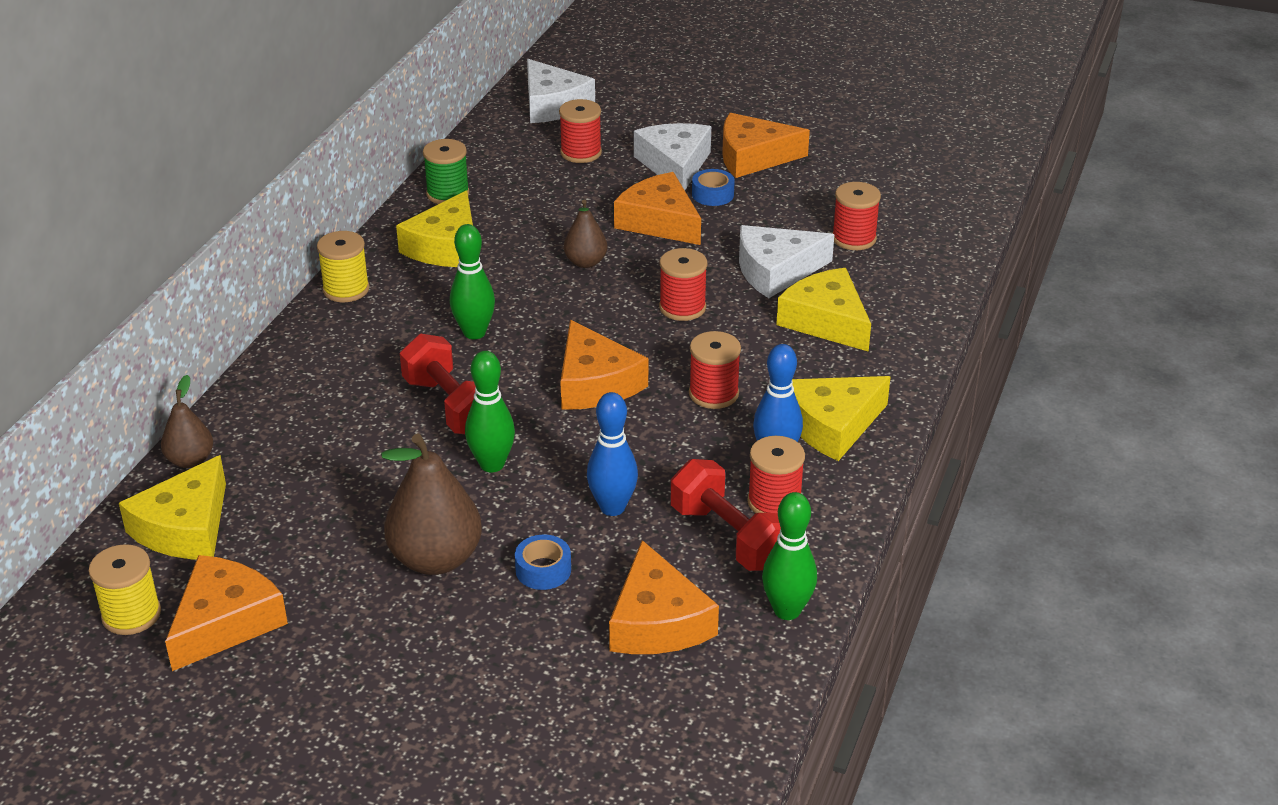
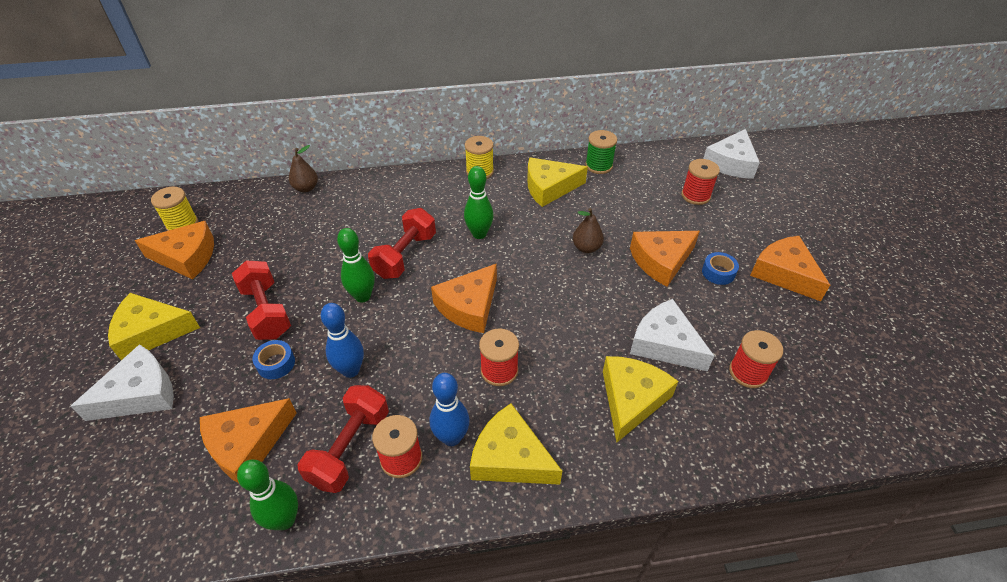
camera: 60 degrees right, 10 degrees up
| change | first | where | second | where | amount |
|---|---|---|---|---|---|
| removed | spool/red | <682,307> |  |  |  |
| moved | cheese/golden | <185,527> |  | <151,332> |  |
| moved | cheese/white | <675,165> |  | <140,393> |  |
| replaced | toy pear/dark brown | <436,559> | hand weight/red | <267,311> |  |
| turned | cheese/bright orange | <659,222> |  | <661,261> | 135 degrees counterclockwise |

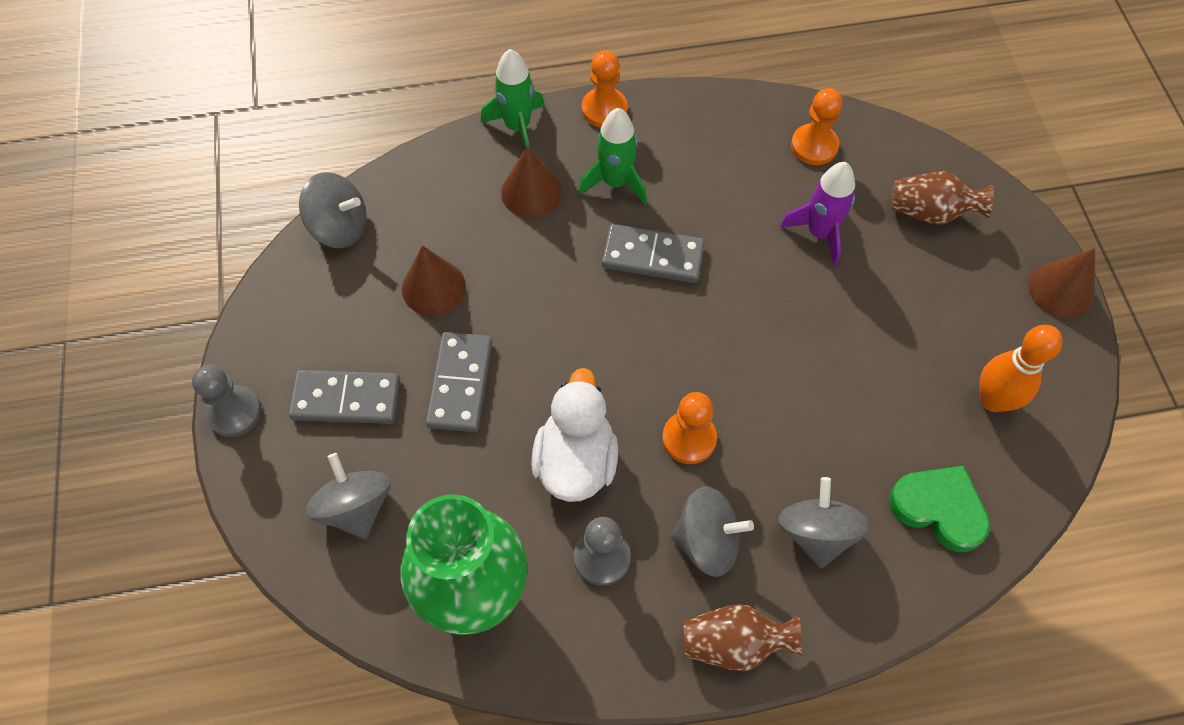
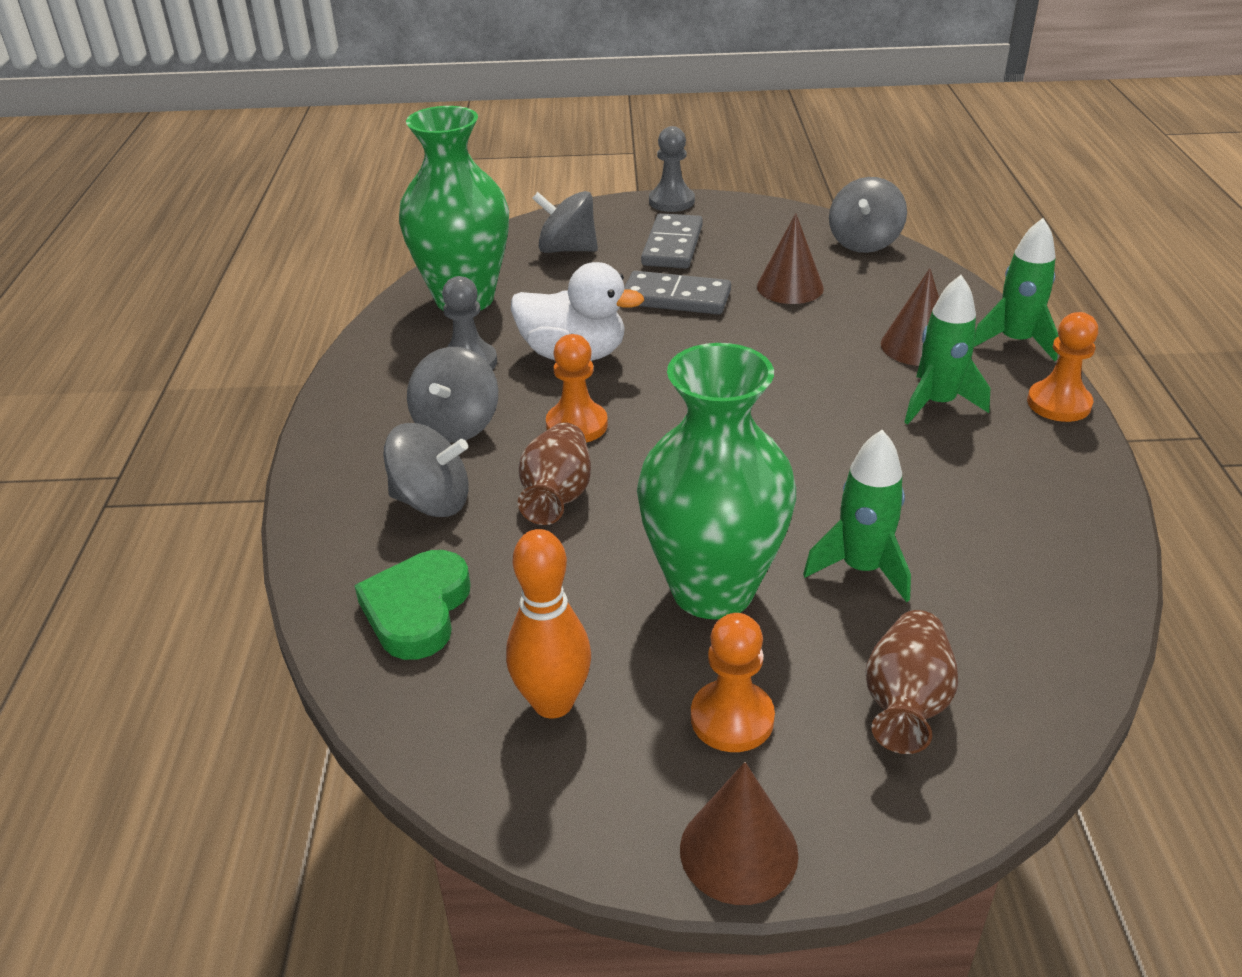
camera: 100 degrees right, 25 degrees down
| change | first | where | second | where | amount |
|---|---|---|---|---|---|
| removed | domino/gray | <653,256> |  |  |  |
| added |  |  | flower vase/green | <712,590> |  |
| moved | flower vase/dark brown | <734,643> |  | <557,496> |  |
| moved | chess pawn/bright orange | <814,146> |  | <732,718> |  |
| recoloured | spaceship/purple | <819,233> | spaceship/green | <861,568> |  |
| turned | spinning top/gray | <356,507> |  | <567,249> | 150 degrees counterclockwise |
| turned | heart/green | <939,509> |  | <417,610> | 150 degrees clockwise |

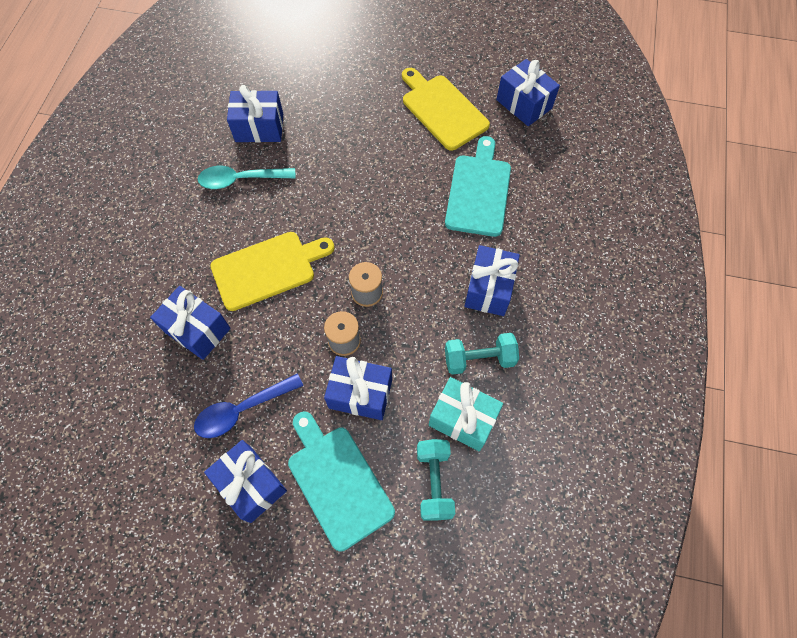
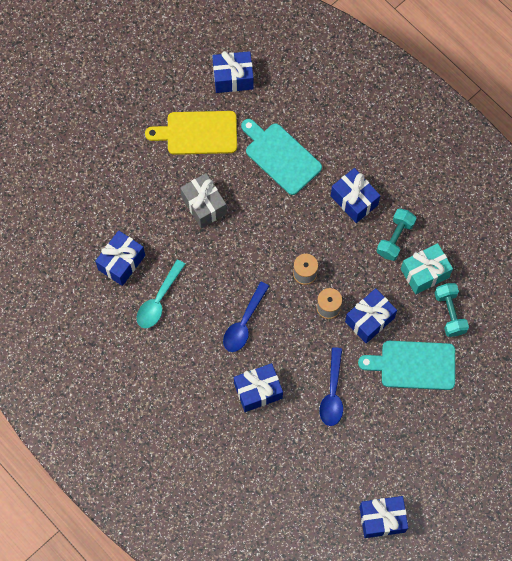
camera: 55 degrees left, 5 degrees up
| change | first | where | second | where | amount |
|---|---|---|---|---|---|
| added |  |  | gift/gray | <204,205> |  |
| moved | gift/royal blue | <251,484> |  | <382,519> |  |
| replaced | chopping board/golden | <268,269> | teaspoon/royal blue | <244,323> |  |
| turned | hand weight/aqua | <434,482> |  | <449,313> | 45 degrees clockwise |

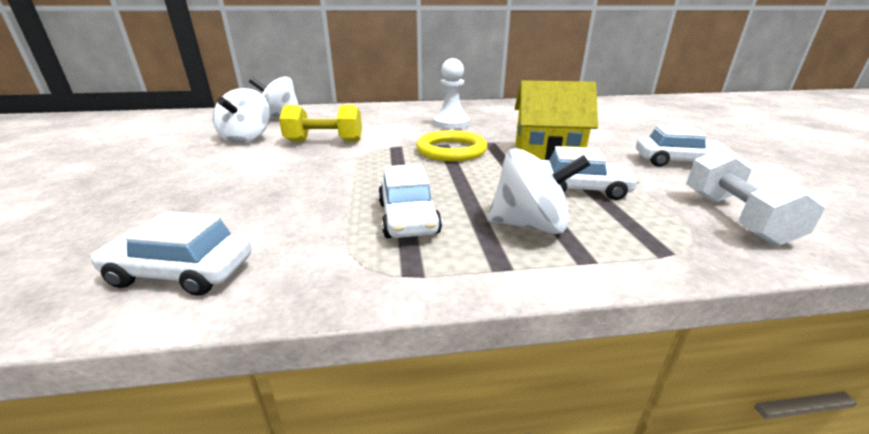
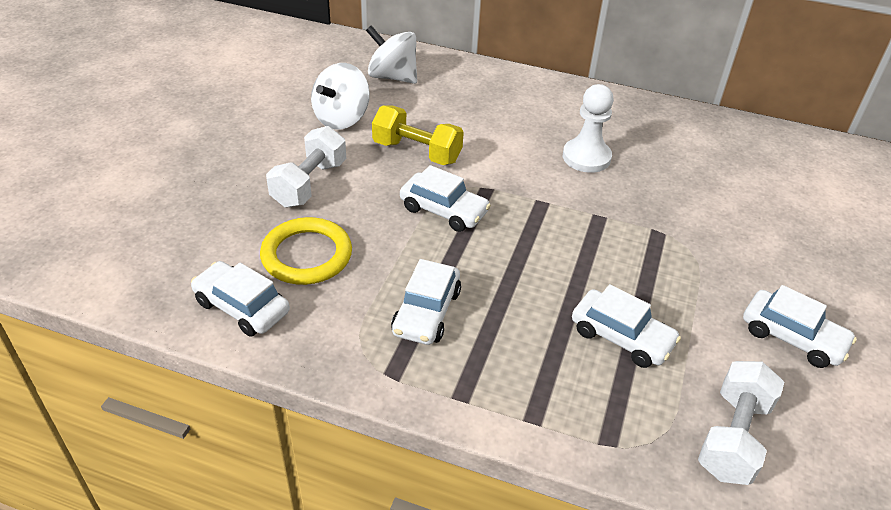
camera: 25 degrees right, 15 degrees up
| change | first | where | second | where | amount |
|---|---|---|---|---|---|
| removed | spinning top/white | <530,225> |  |  |  |
| removed | house/golden | <547,154> |  |  |  |
| added |  |  | hand weight/white | <309,184> |  |
| added |  |  | automobile/white | <444,210> |  |
| moved | hoop/golden | <451,150> |  | <306,255> |  |

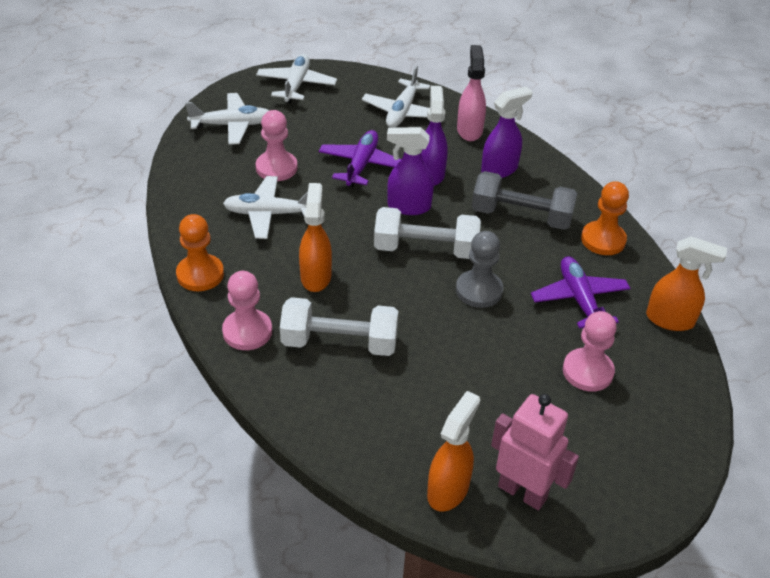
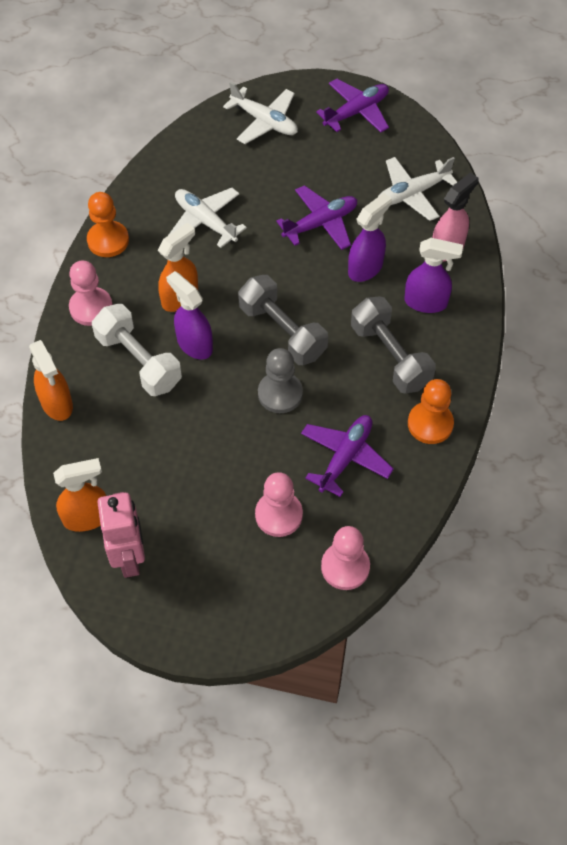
camera: 45 degrees right, 15 degrees up
| change | first | where | second | where | amount |
|---|---|---|---|---|---|
| moved | chess pawn/rose-pink | <276,168> |  | <345,567> |  |
| moved | sprayer/purple | <408,207> |  | <194,344> |  |
| moved | sprayer/bright orange | <670,320> |  | <57,404> |  |
| recoloured | plane/white | <296,85> | plane/purple | <356,112> |  |
| recoloured | hand weight/white | <425,249> | hand weight/gray | <282,331> |  |

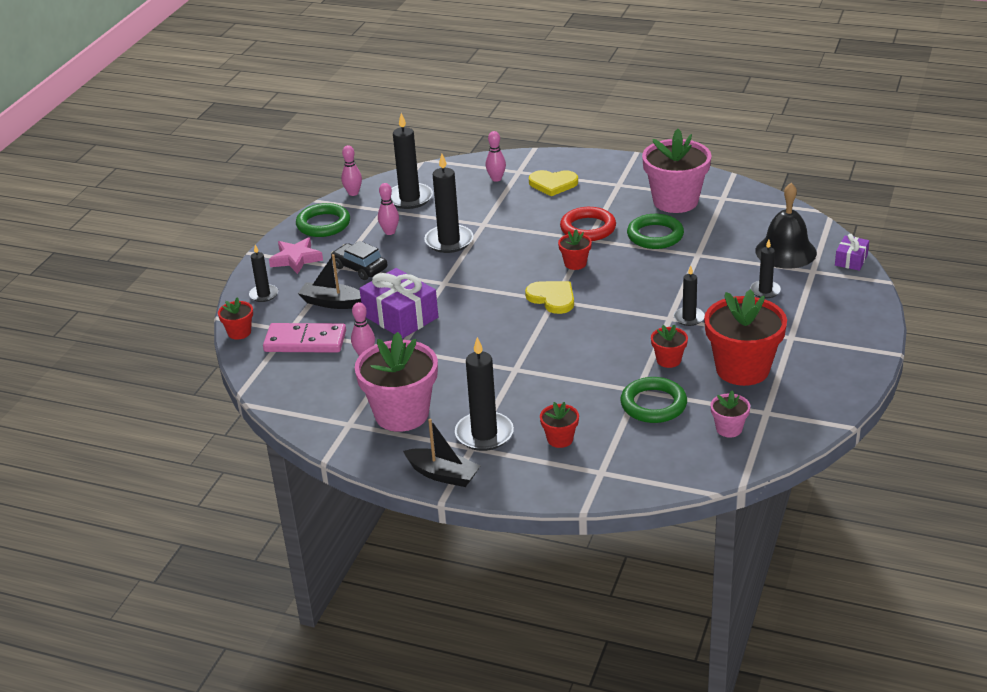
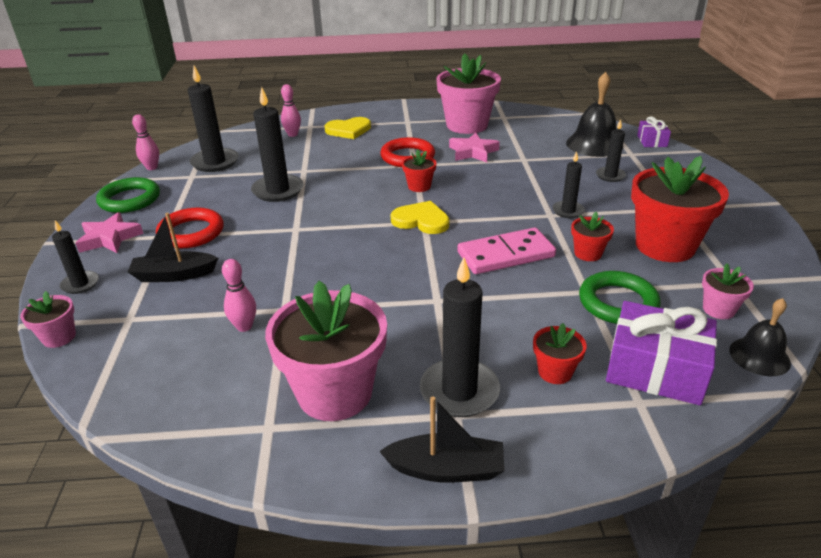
camera: 25 degrees left, 0 degrees up
| change | first | where | second | where | amount |
|---|---|---|---|---|---|
| removed | tenpin/rose-pink | <390,232> |  |  |  |
| added |  |  | bell/jet-black | <759,356> |  |
| moved | domino/rose-pink | <305,342> |  | <506,255> |  |
| moved | gift/purple | <400,316> |  | <655,369> |  |
| replaced | automobile/jet-black | <360,268> | hoop/red | <191,233> |  |
| replaced | hoop/green | <655,235> | five-pointed star/rose-pink | <473,152> |  |
| recoloured | flower pot/red | <239,332> | flower pot/rose-pink | <59,337> |  |

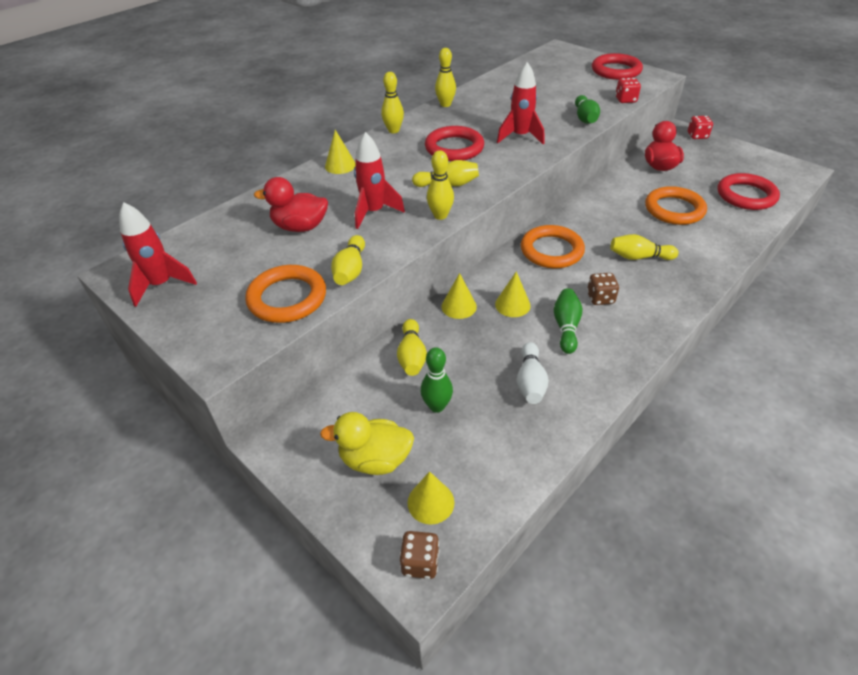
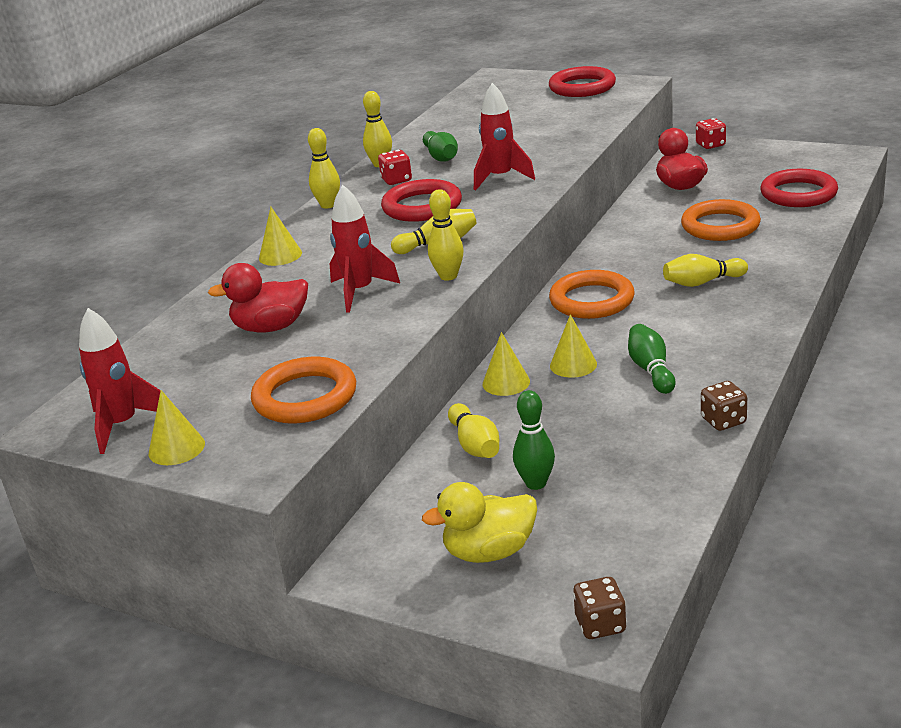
camera: 15 degrees left, 15 degrees down
| change | first | where | second | where | amount |
|---|---|---|---|---|---|
| removed | tenpin/golden | <350,270> |  |  |  |
| removed | tenpin/white | <530,382> |  |  |  |
| moved | cone/golden | <430,502> |  | <176,448> |  |
| moved | tenpin/green | <585,118> |  | <441,157> |  |
| moved | die/dark brown | <600,298> |  | <723,421> |  |
| moved | die/red | <625,100> |  | <396,180> |  |

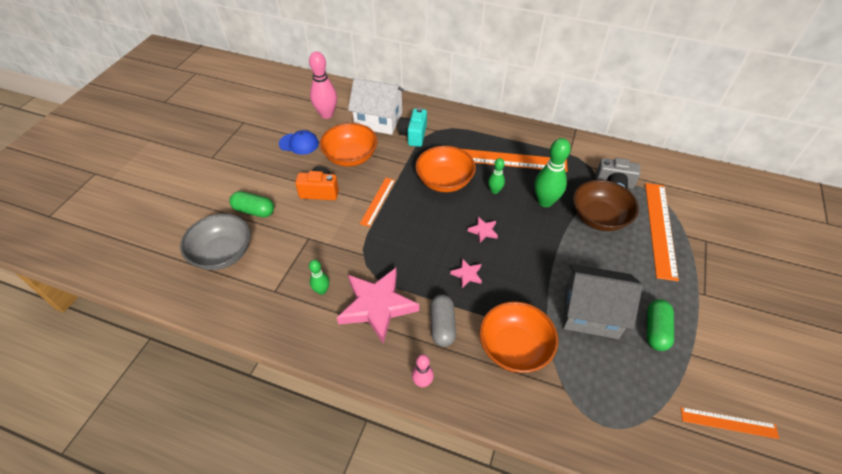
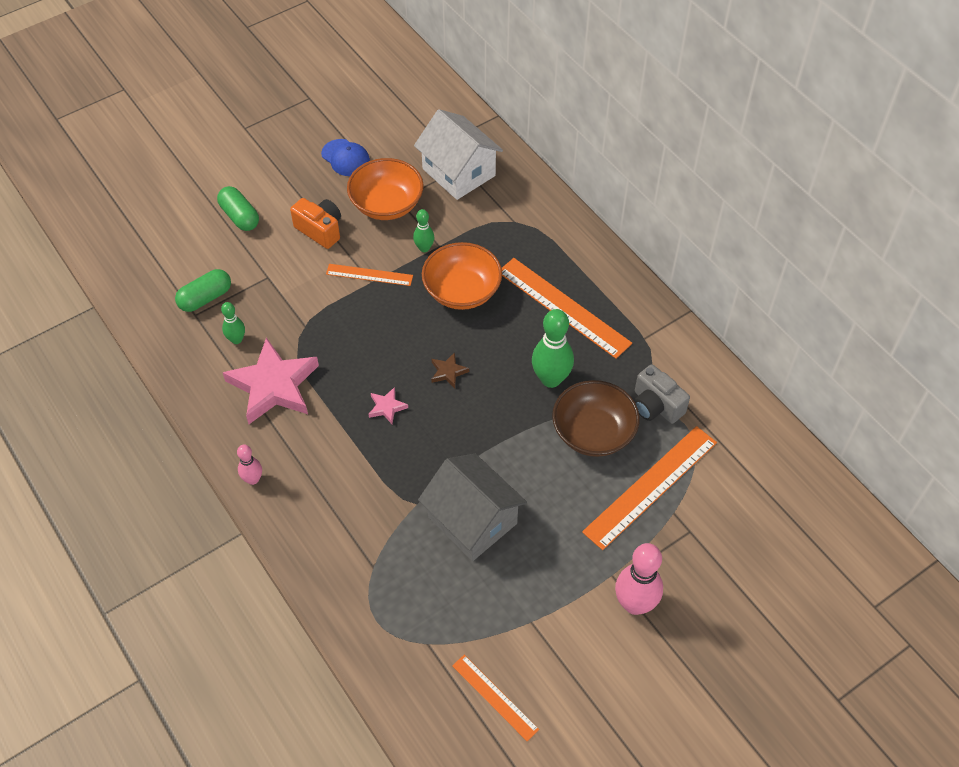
camera: 35 degrees right, 5 degrees up
| change | first | where | second | where | amount |
|---|---|---|---|---|---|
| removed | bowl/gray | <223,254> |  |  |  |
| removed | photo camera/aqua | <414,135> |  |  |  |
| removed | pill shape/gray | <442,325> |  |  |  |
| removed | bowl/bright orange | <514,347> |  |  |  |
| moved | tenpin/rose-pink | <326,114> |  | <635,604> |  |
| moved | tenpin/green | <494,191> |  | <424,248> |  |
| moved | pill shape/green | <655,330> |  | <205,298> |  |
| recoloured | five-pointed star/rose-pink | <483,231> | five-pointed star/dark brown | <448,372> |  |
| turned | straightedge/bright orange | <377,201> |  | <369,275> | 45 degrees clockwise |

